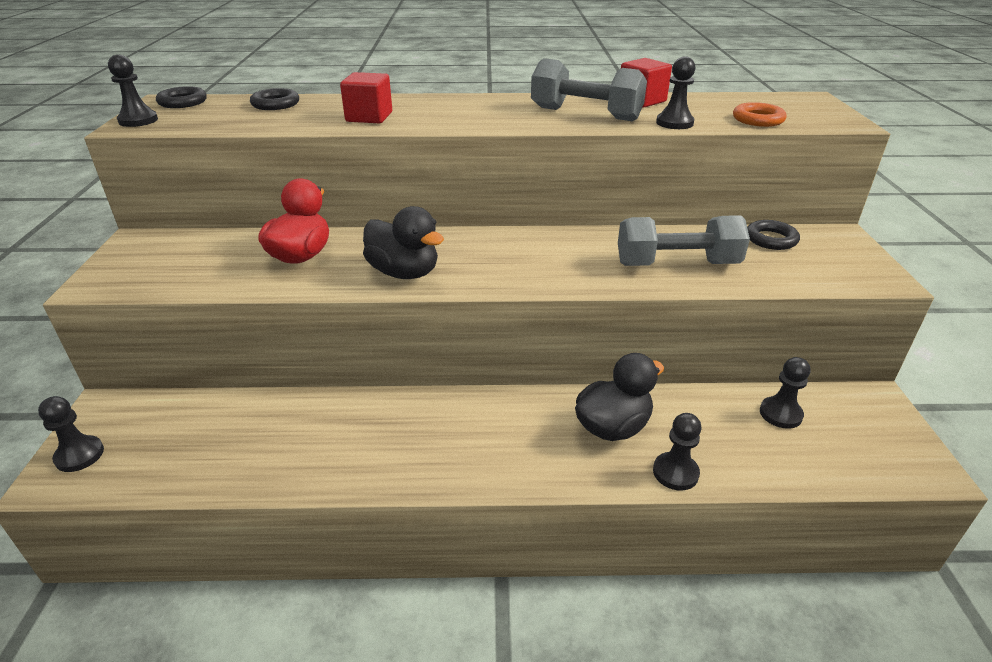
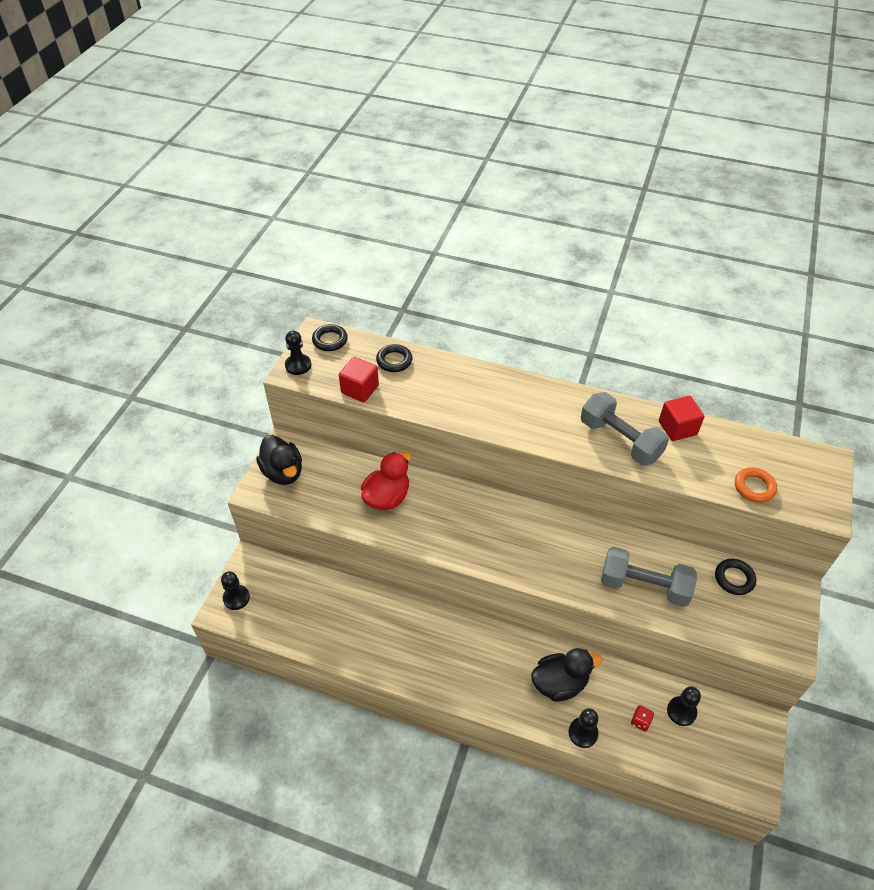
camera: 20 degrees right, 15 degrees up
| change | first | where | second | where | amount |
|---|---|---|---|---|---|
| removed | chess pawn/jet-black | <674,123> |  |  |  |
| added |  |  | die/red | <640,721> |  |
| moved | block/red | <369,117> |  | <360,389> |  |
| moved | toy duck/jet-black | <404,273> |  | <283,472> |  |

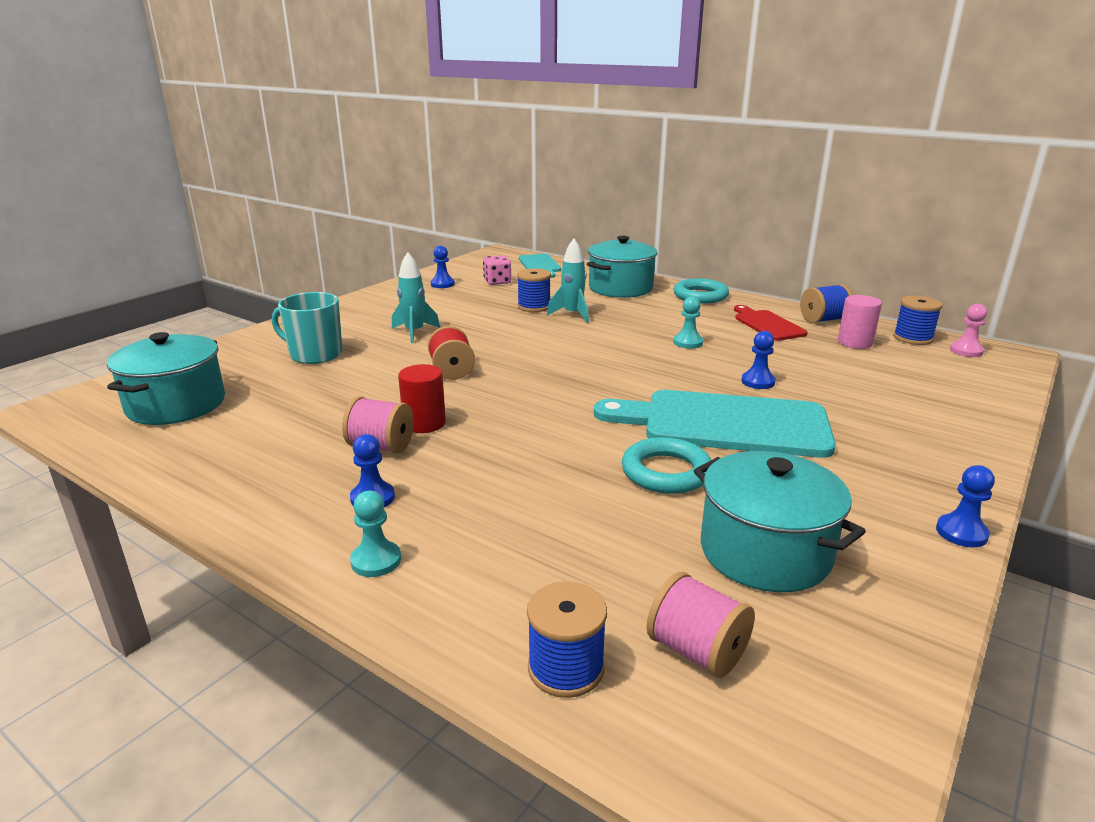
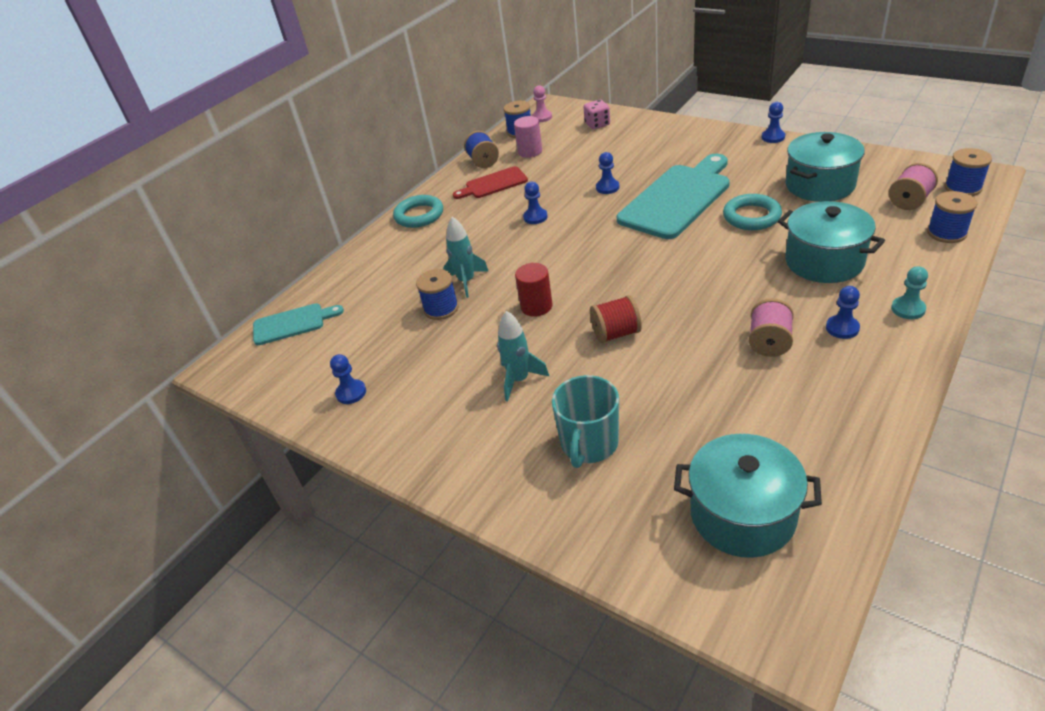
camera: 85 degrees left, 15 degrees up
| change | first | where | second | where | amount |
|---|---|---|---|---|---|
| added |  |  | spool/royal blue | <963,188> |  |
| moved | cylinder/red | <424,423> |  | <536,306> |  |
| moved | die/rose-pink | <497,282> |  | <597,124> |  |
| moved | cooking pot/aqua | <620,288> |  | <824,261> |  |
| recoloured | chess pawn/aqua | <688,342> | chess pawn/royal blue | <535,217> |  |
| turned | chopping board/aqua | <725,423> |  | <678,198> | 150 degrees counterclockwise |

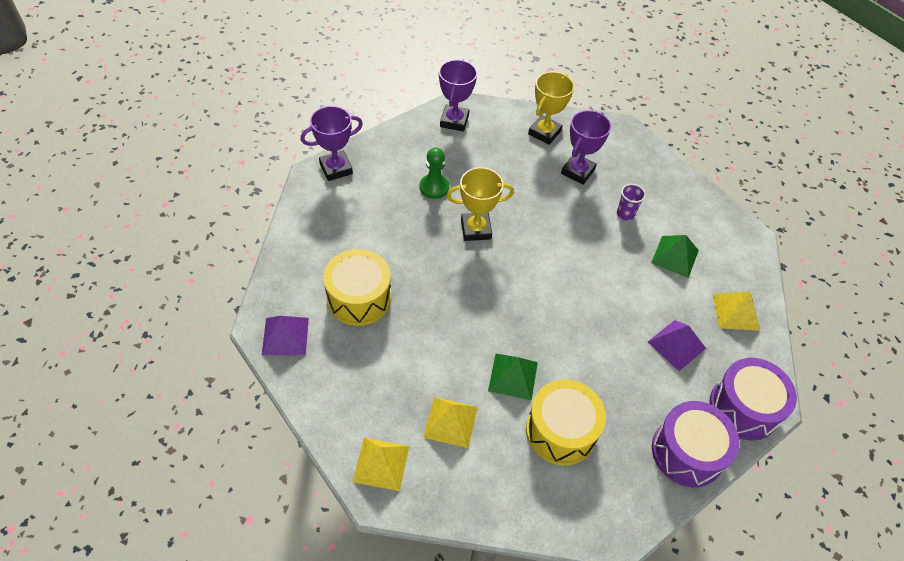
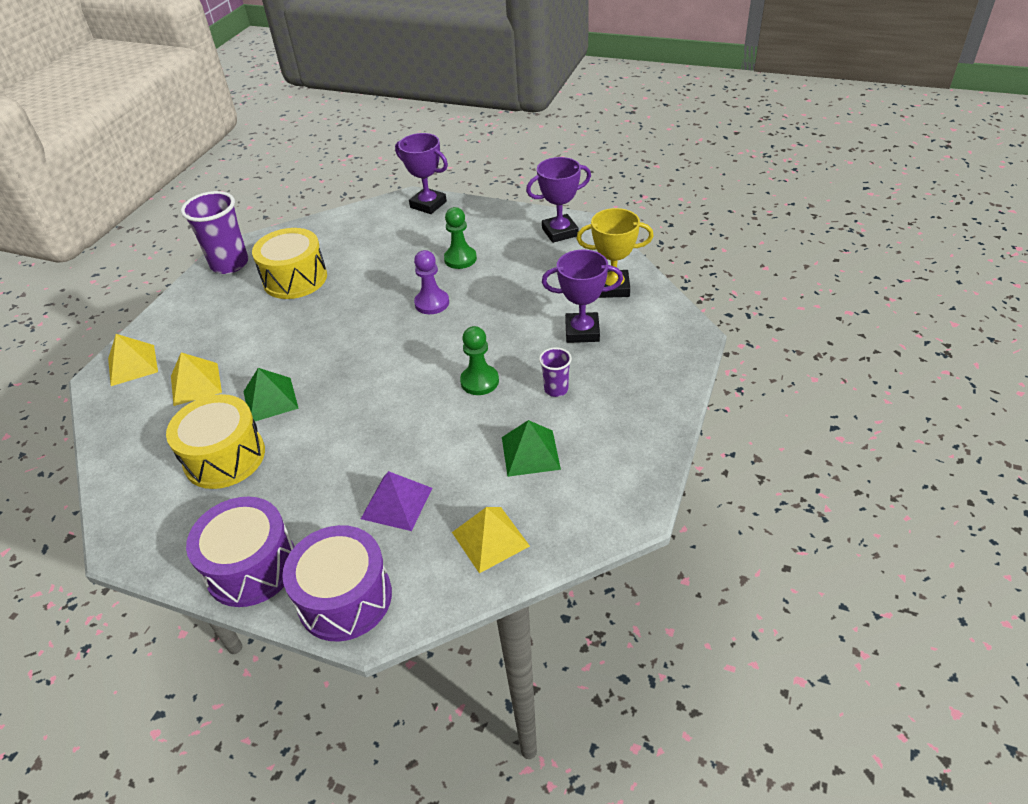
camera: 65 degrees right, 10 degrees down
| change | first | where | second | where | amount |
|---|---|---|---|---|---|
| added |  |  | chess pawn/green | <479,381> |  |
| replaced | pyramid/purple | <285,336> | beaker/purple | <230,264> |  |
| replaced | award cup/golden | <476,229> | chess pawn/purple | <432,303> |  |

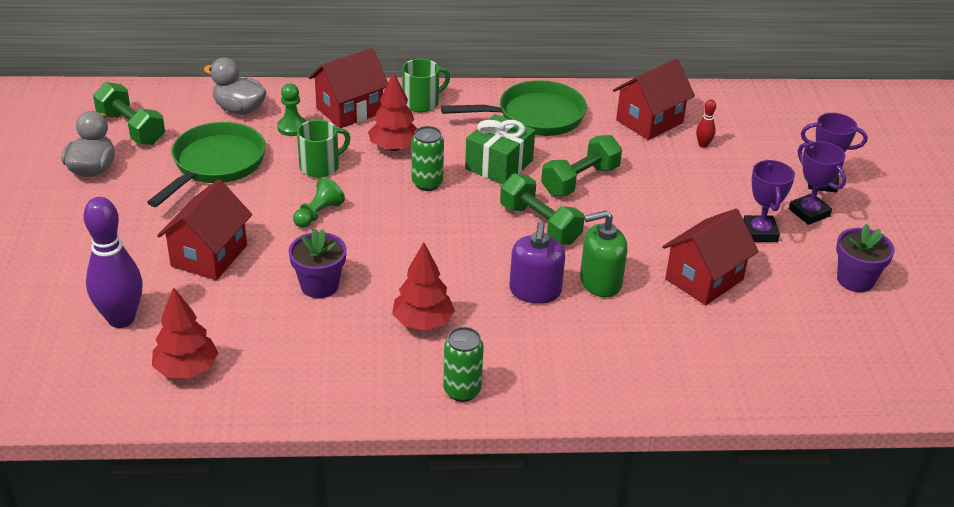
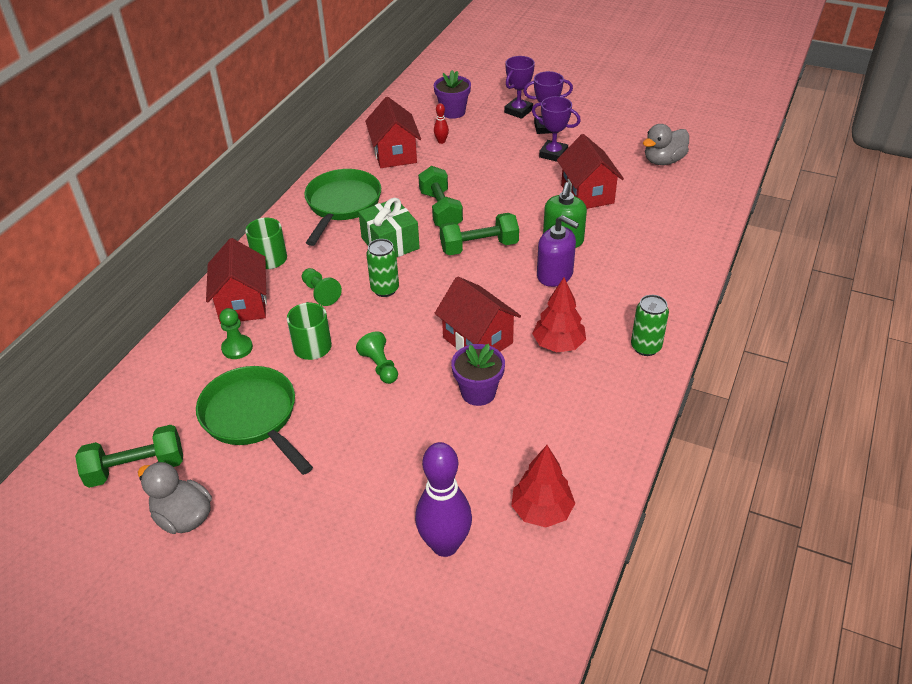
camera: 60 degrees left, 5 degrees up
| change | first | where | second | where | amount |
|---|---|---|---|---|---|
| moved | house/red | <209,256> |  | <477,340> |  |
| moved | toy duck/gray | <239,109> |  | <663,161> |  |
| moved | flower pot/purple | <855,280> |  | <453,112> |  |
| replaced | fir tree/red | <394,147> | chess pawn/green | <320,293> |  |

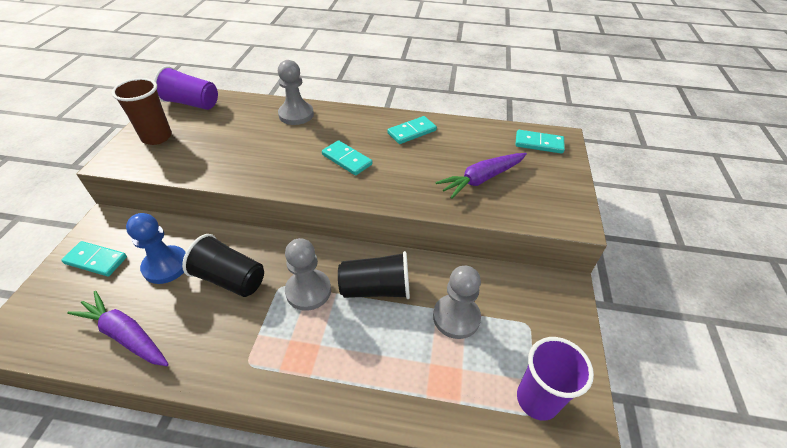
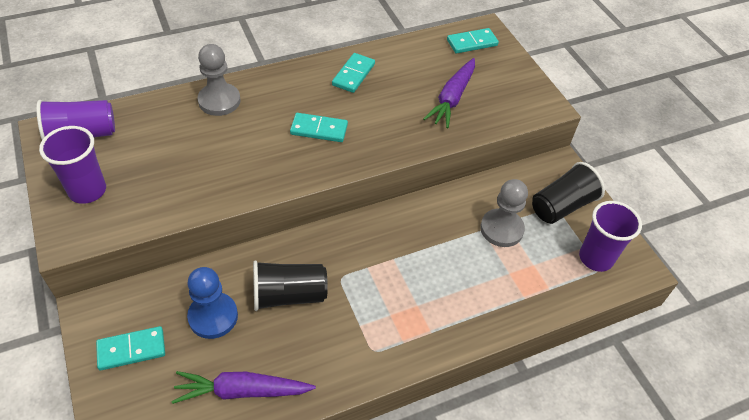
camera: 35 degrees left, 5 degrees up
| change | first | where | second | where | amount |
|---|---|---|---|---|---|
| removed | chess pawn/gray | <308,291> |  |  |  |
| moved | beaker/jet-black | <376,289> |  | <561,206> |  |
| recoloured | beaker/dark brown | <157,137> | beaker/purple | <87,191> |  |

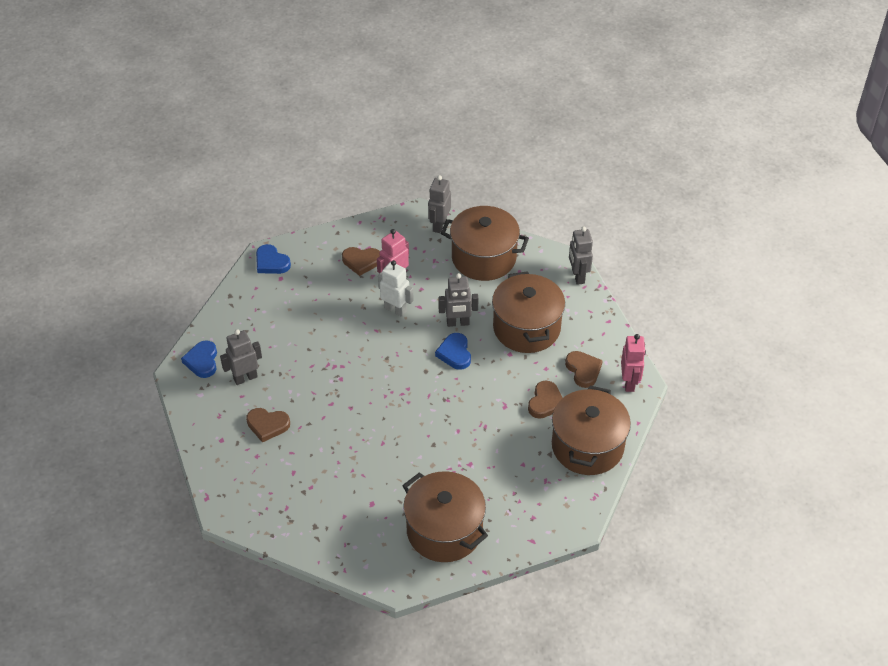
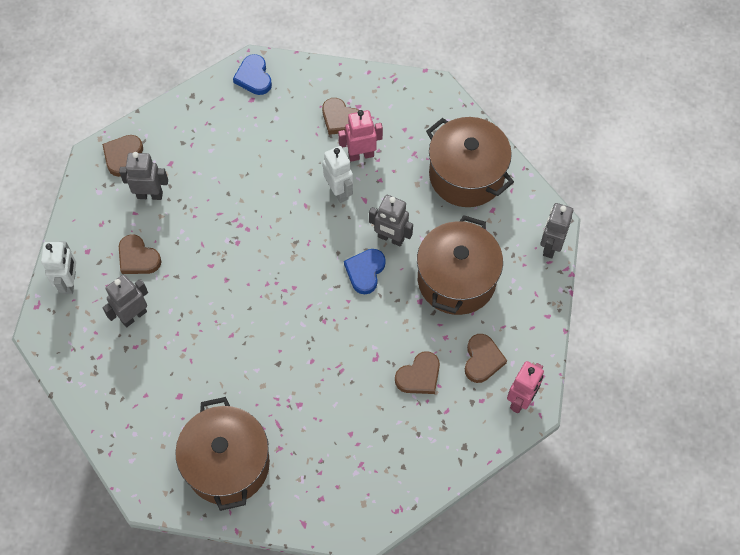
camera: 30 degrees right, 15 degrees up
| change | first | where | second | where | amount |
|---|---|---|---|---|---|
| removed | cooking pot/dark brown | <587,446> |  |  |  |
| added |  |  | robot figure/white | <70,282> |  |
| moved | robot figure/gray | <439,225> |  | <133,316> |  |
| recoloured | heart/royal blue | <202,361> | heart/dark brown | <122,156> |  |

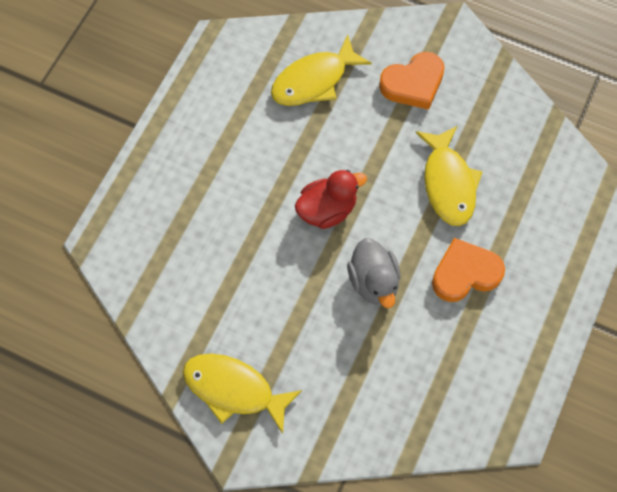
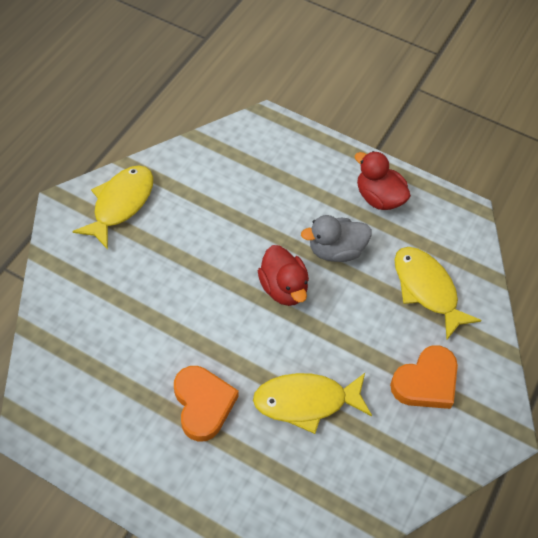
camera: 90 degrees right, 10 degrees down
| change | first | where | second | where | amount |
|---|---|---|---|---|---|
| added |  |  | toy duck/red | <378,198> |  |
| moved | toy duck/gray | <373,281> |  | <335,250> |  |
| turned | heart/bright orange | <413,84> |  | <426,382> | 105 degrees counterclockwise |

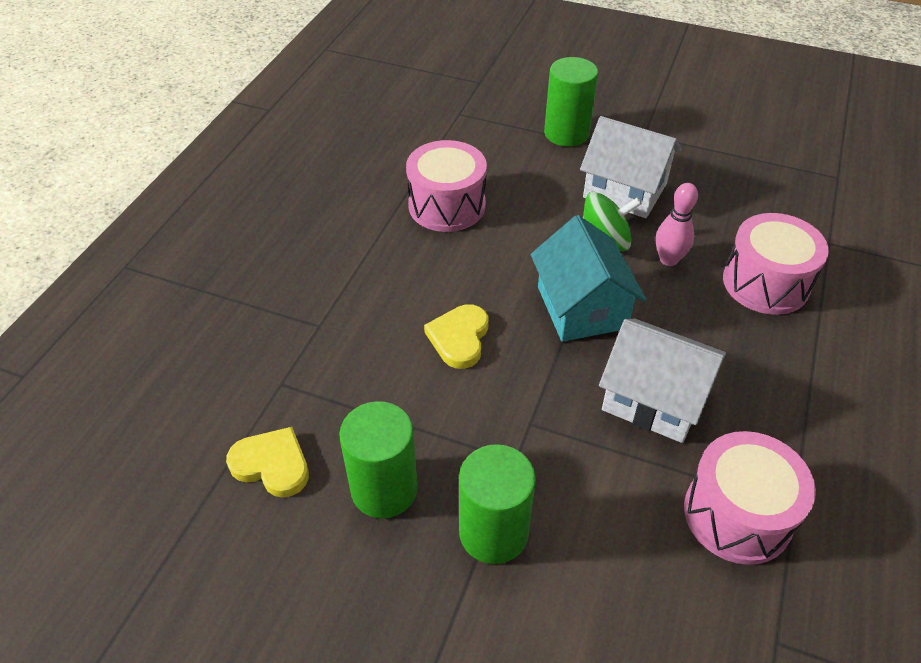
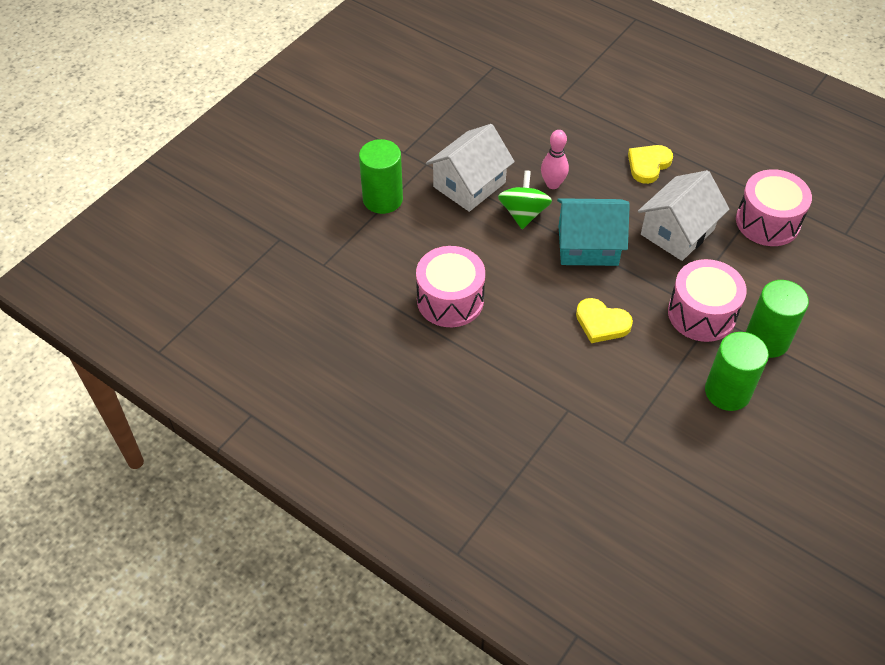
camera: 75 degrees left, 5 degrees up
| change | first | where | second | where | amount |
|---|---|---|---|---|---|
| moved | heart/golden | <272,464> |  | <648,165> |  |
| moved | snare drum/rose-pink | <765,283> |  | <701,314> |  |

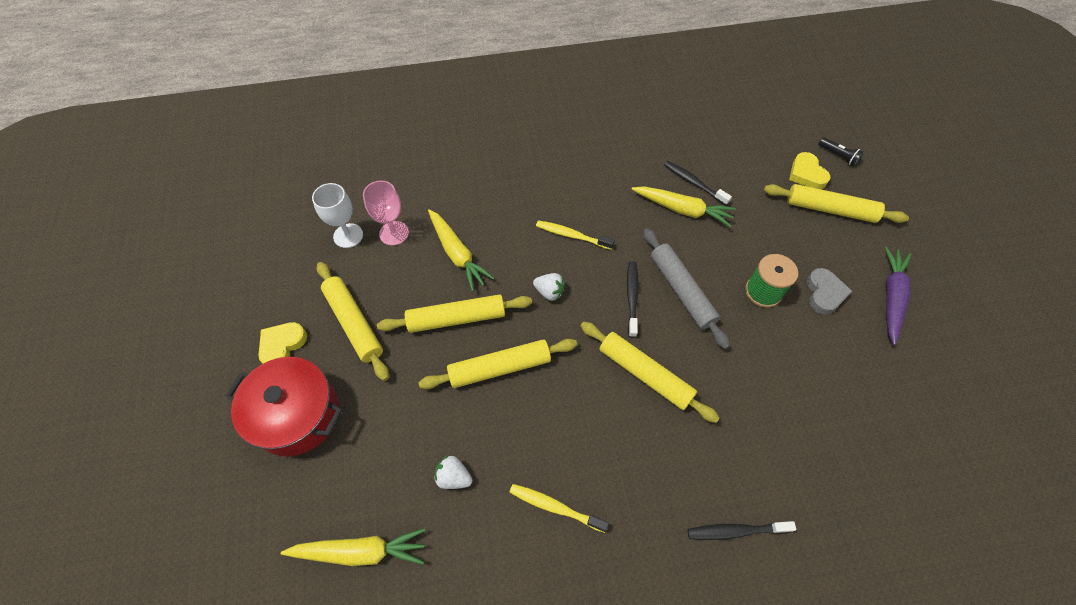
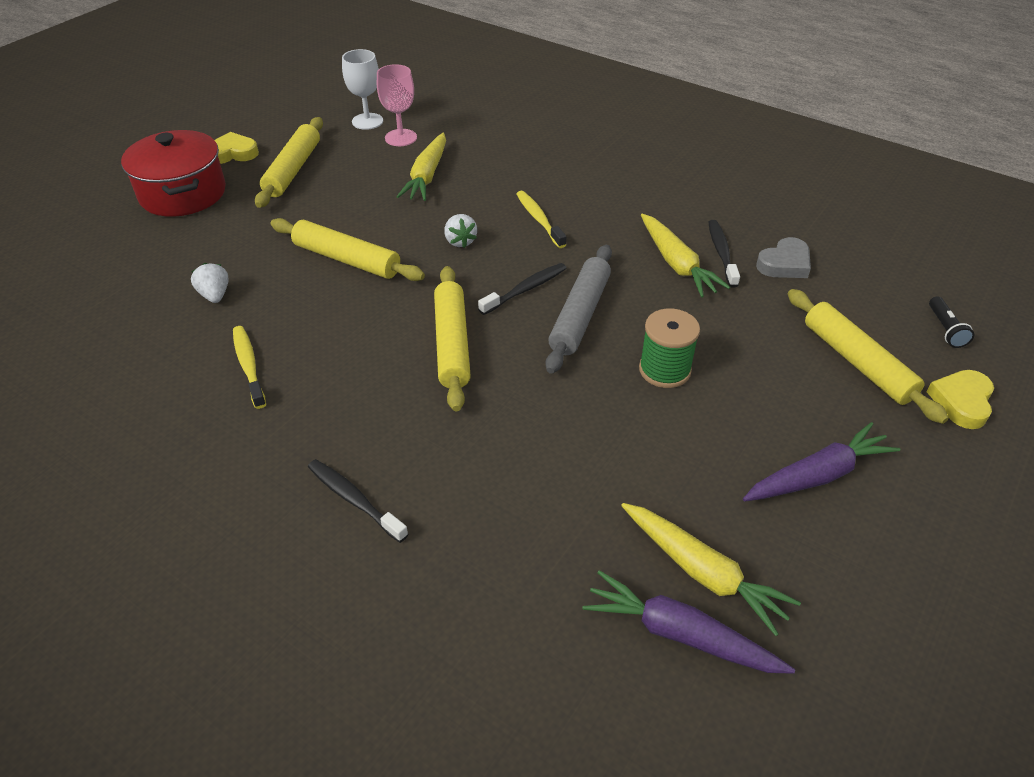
camera: 45 degrees right, 15 degrees down
| change | first | where | second | where | amount |
|---|---|---|---|---|---|
| removed | pastry roller/golden | <456,318> |  |  |  |
| added |  |  | carrot/purple | <680,634> |  |
| moved | carrot/golden | <360,551> |  | <702,572> |  |
| moved | heart/golden | <806,174> |  | <961,402> |  |
| moved | heart/gray | <824,293> |  | <784,264> |  |

